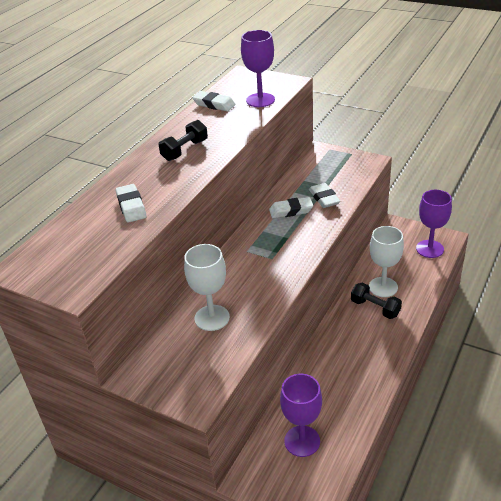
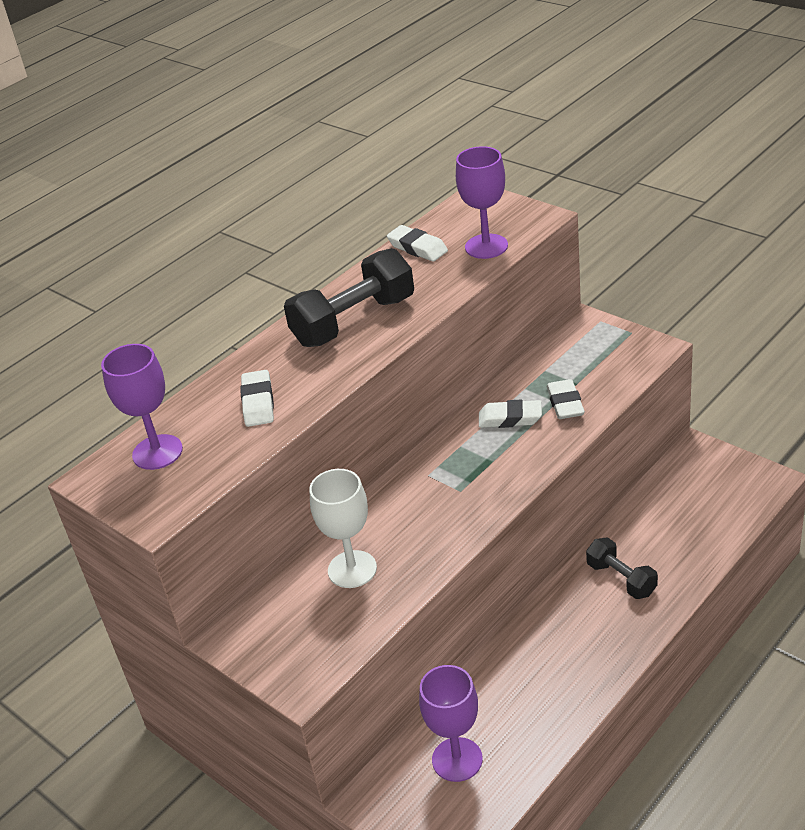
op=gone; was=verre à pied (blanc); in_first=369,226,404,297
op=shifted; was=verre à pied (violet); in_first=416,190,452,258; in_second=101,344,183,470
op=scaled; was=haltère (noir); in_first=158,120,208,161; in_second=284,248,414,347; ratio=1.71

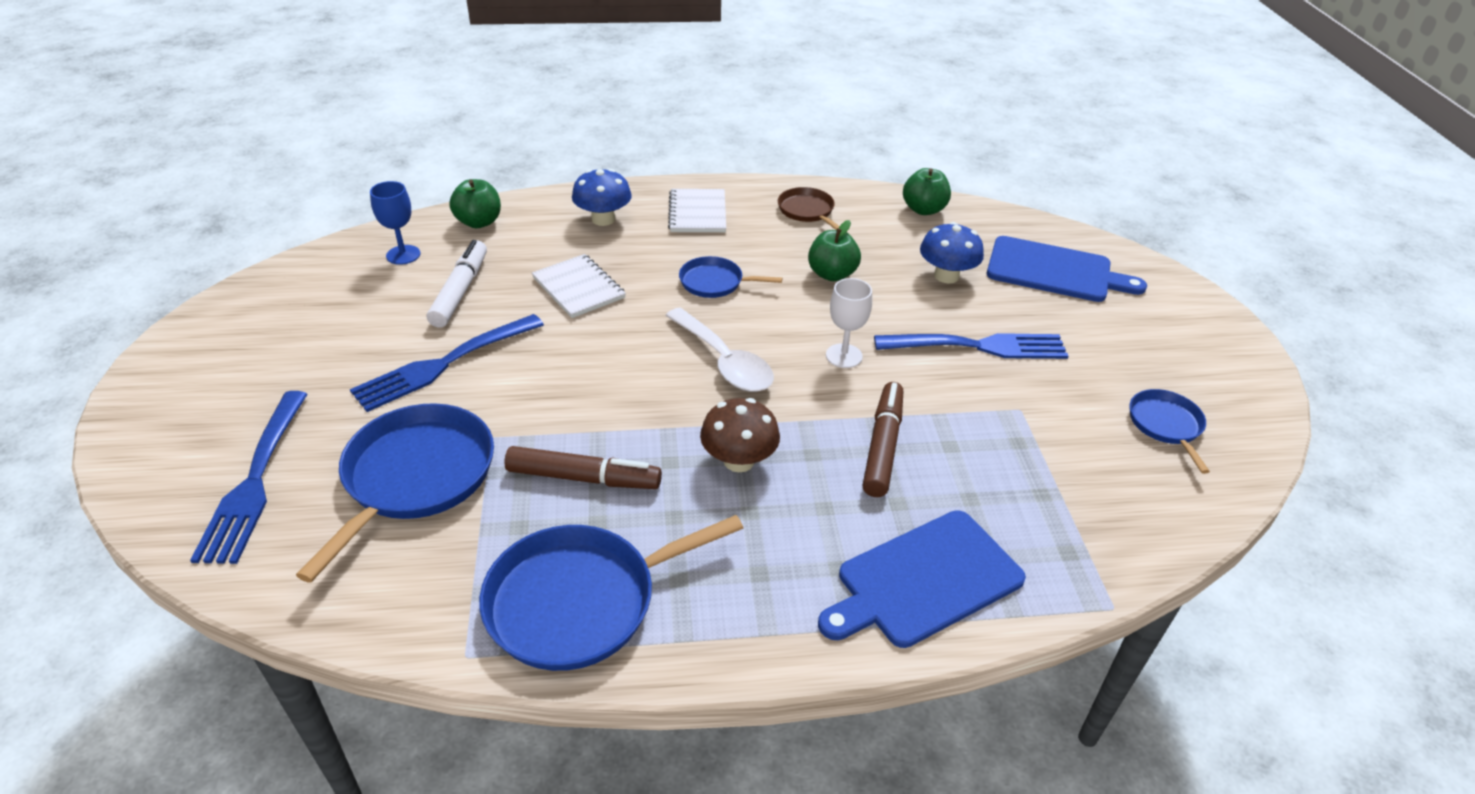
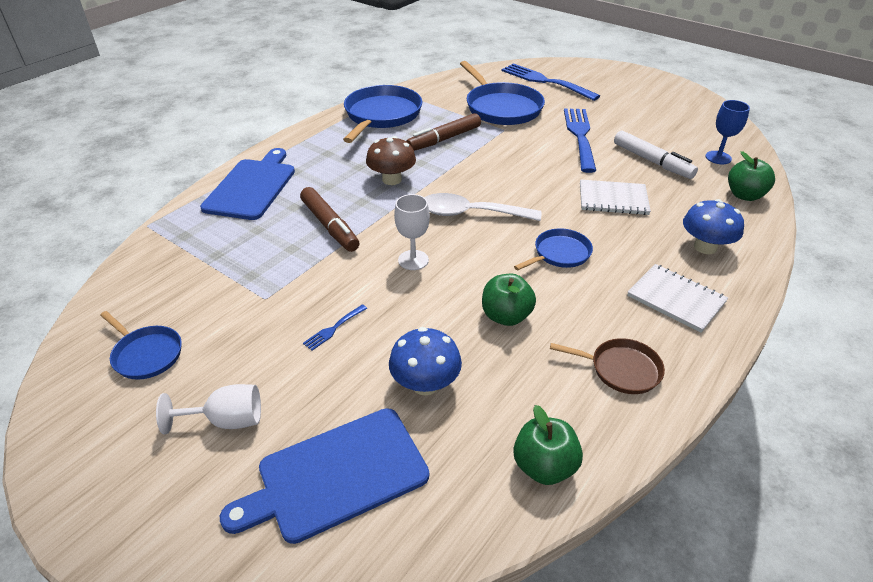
op=new; now=verre à pied (blanc); in_second=156,384,261,434
op=scaled; was=fourchette (bleu); in_first=874,333,1069,359; in_second=303,304,367,351; ratio=0.42

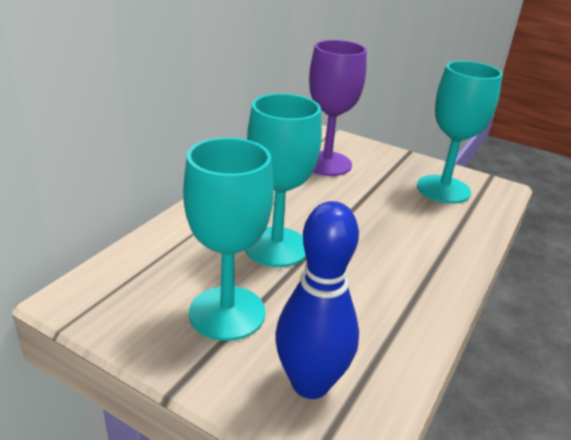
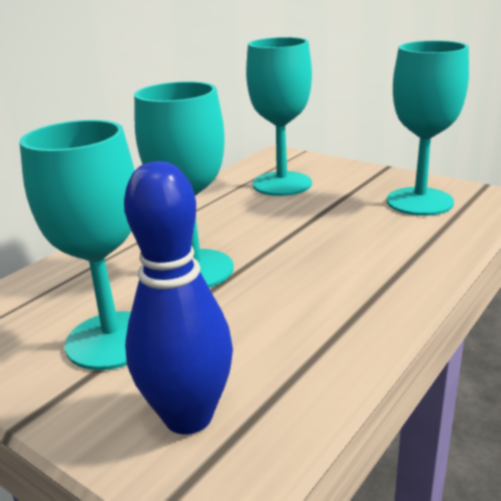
op=repainted; was=verre à pied (violet); now=verre à pied (turquoise); in_first=309,40,367,176; in_second=246,37,312,196

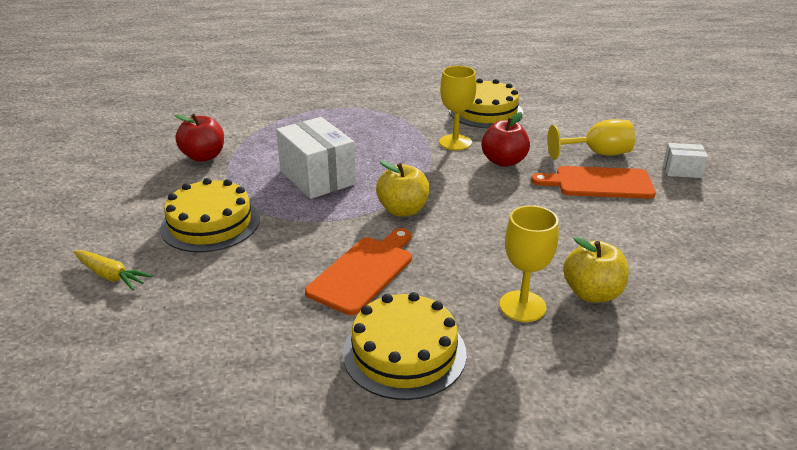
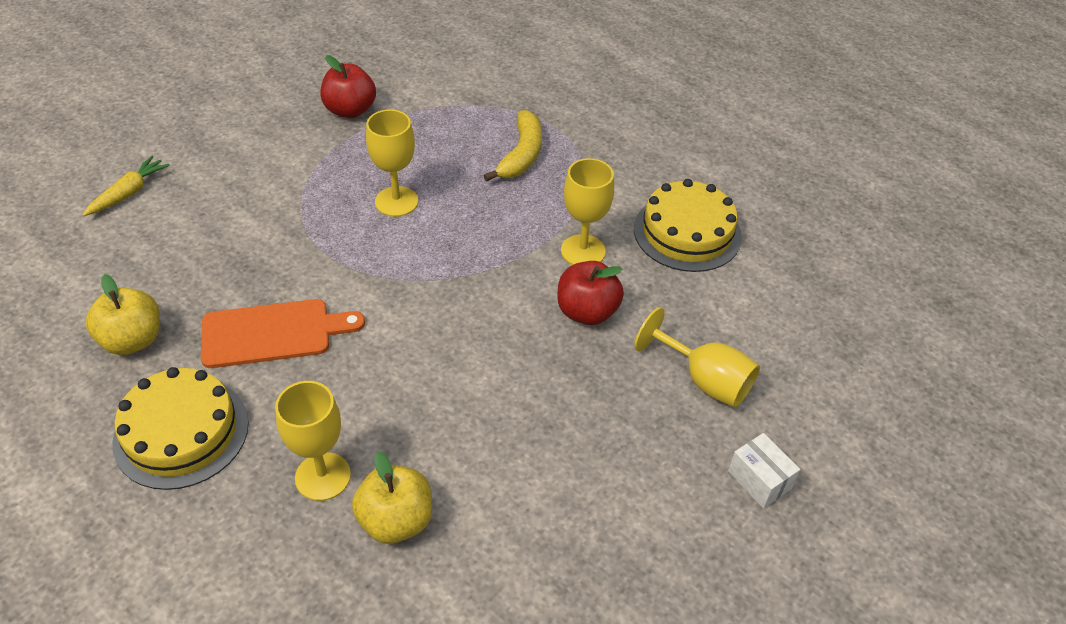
op=gone; was=gâteau (jaune); in_first=160,178,260,252
op=gone; was=planche à découper (orange); in_first=531,166,656,199
op=new; now=banane (jaune); in_second=483,110,542,182
op=shifted; was=pomme (jaune); in_first=376,161,430,216; in_second=86,274,160,355
op=swapped; was=boîte (blanc); now=verre à pied (jaune); in_first=276,117,356,199; in_second=366,109,418,217
op=rotated; was=carotte (jaune); in_first=73,250,153,290; in_second=83,156,170,216; clockwise=-135

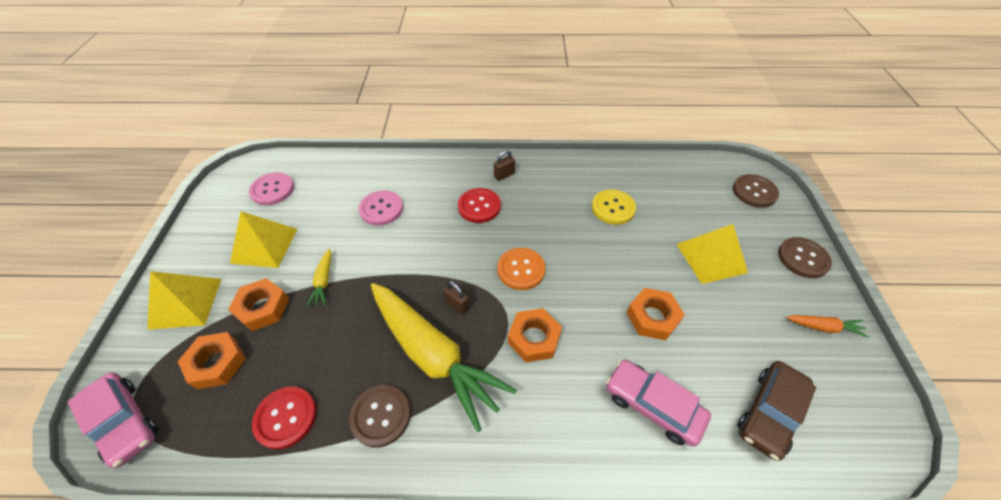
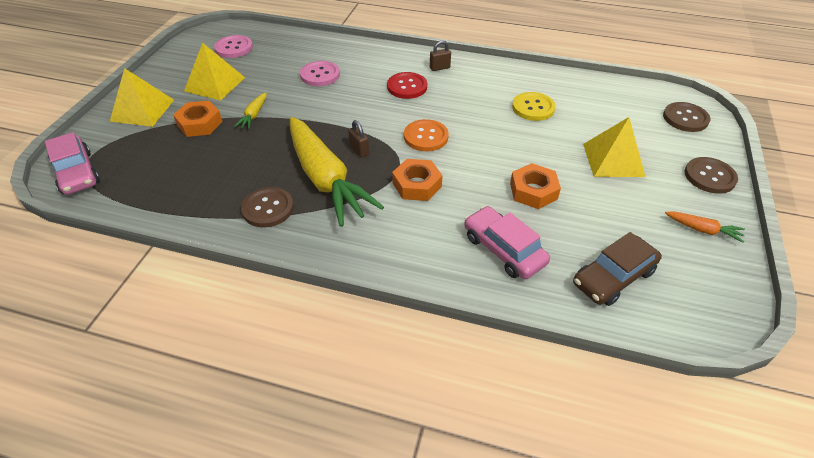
op=gone; was=écrou (orange); in_first=177,332,246,389
op=gone; was=bouton (rouge); in_first=252,386,316,449

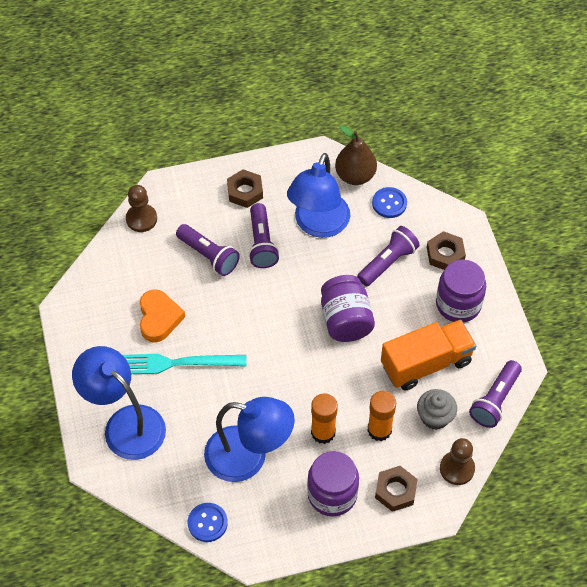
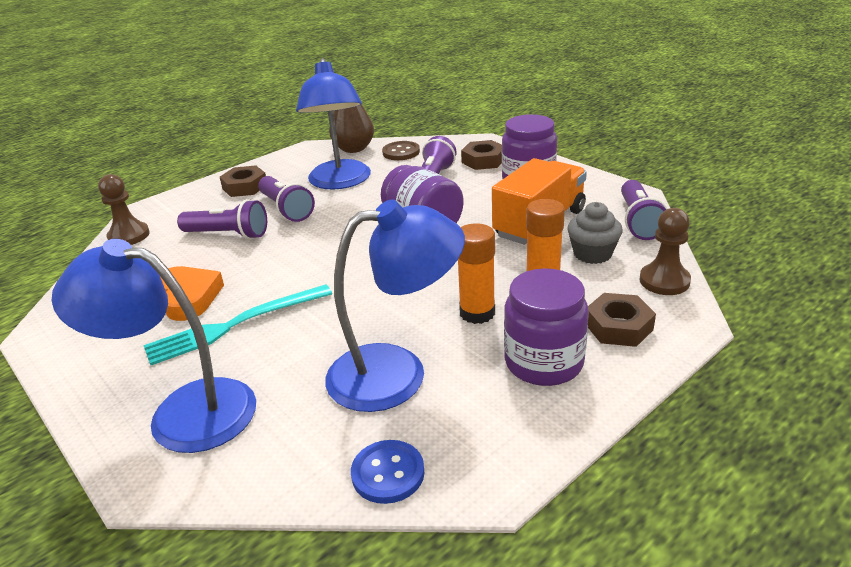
op=repainted; was=bouton (bleu); now=bouton (marron); in_first=372,187,407,218; in_second=382,141,420,160

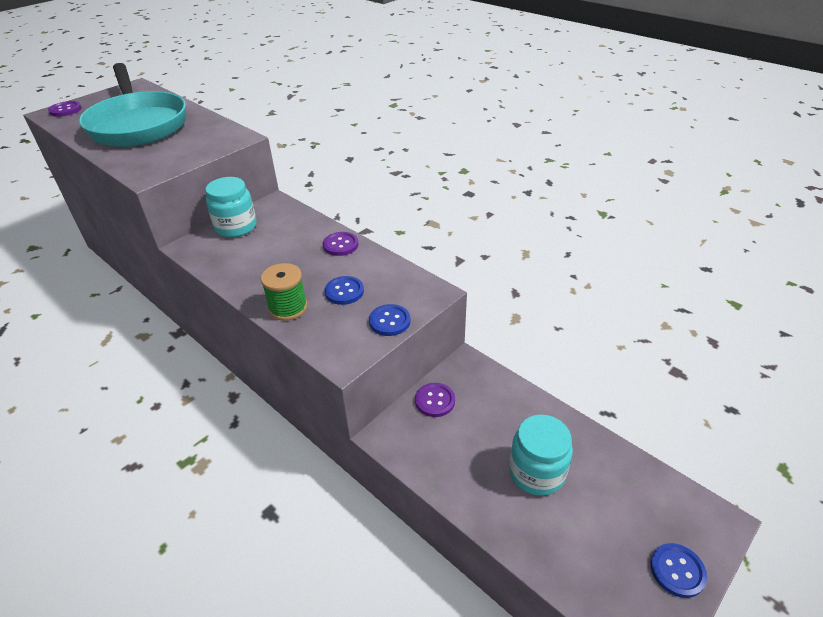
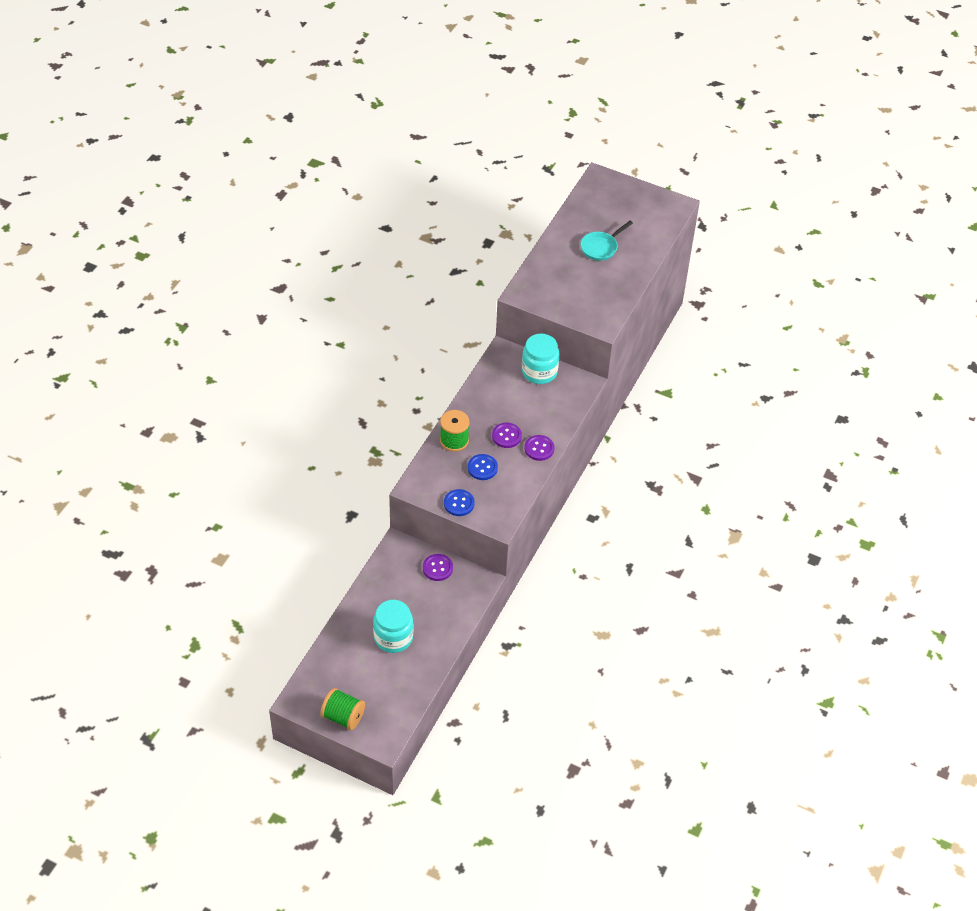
op=shifted; was=bouton (violet); in_first=48,101,82,117; in_second=492,423,522,448
op=swapped; was=bouton (bleu); now=bobine (vert); in_first=650,543,707,598; in_second=320,688,365,730
op=scaled; was=poêle (turquoise); in_first=79,63,186,147; in_second=580,221,633,261; ratio=0.41

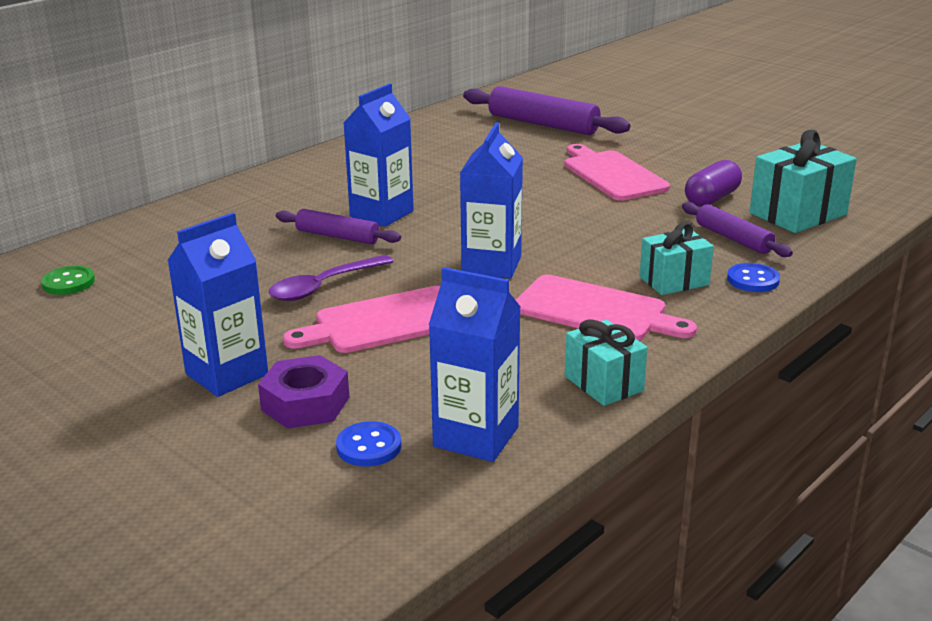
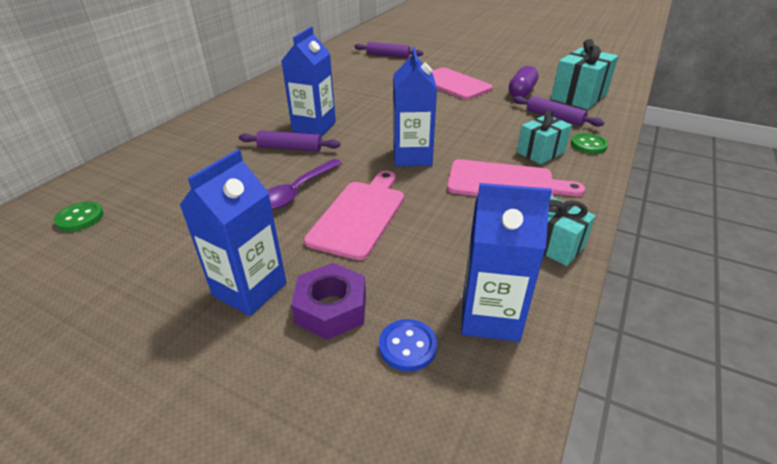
op=repainted; was=bouton (bleu); now=bouton (vert); in_first=727,263,780,292; in_second=571,133,608,154
op=rotated; was=planche à découper (rose); in_first=283,286,440,353; in_second=304,171,404,260; clockwise=150
op=scaled; was=rouleau à pâtisserie (violet); in_first=463,86,630,135; in_second=354,42,423,58; ratio=0.6

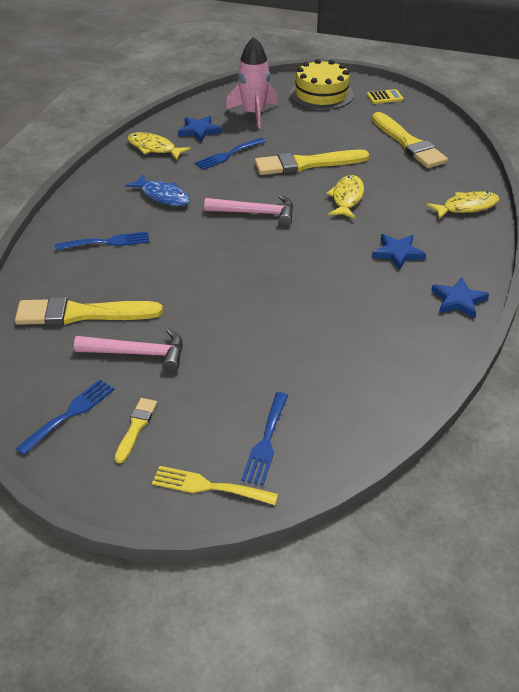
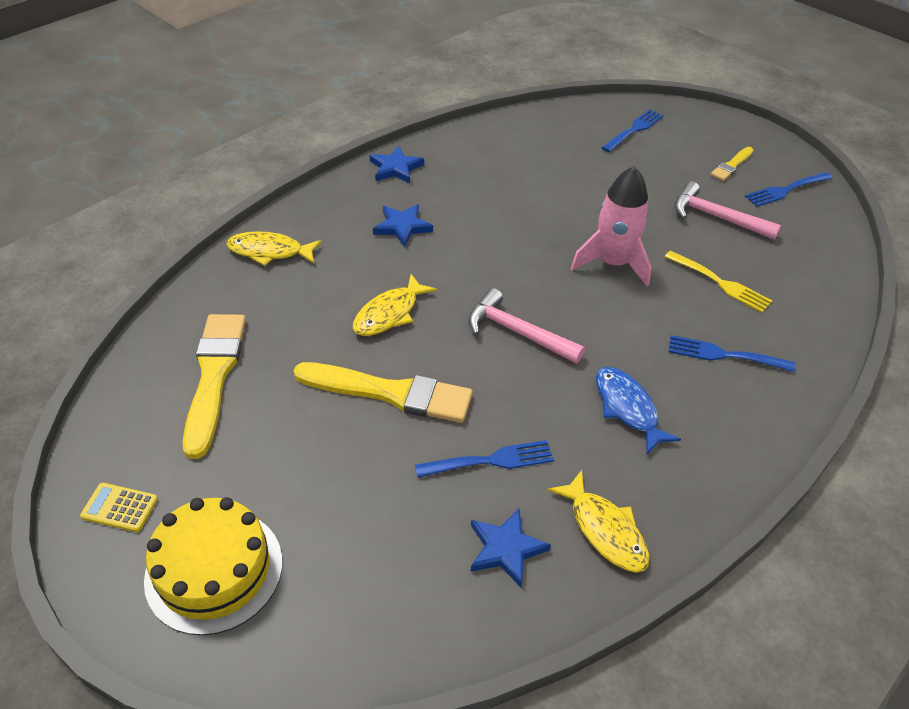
op=gone; was=pinceau (jaune); in_first=15,297,163,325
op=shifted; was=fourchette (jaune); in_first=152,466,278,505; in_second=665,250,772,313
op=shifted; was=fusée (rose); in_first=226,37,278,129; in_second=571,166,651,286

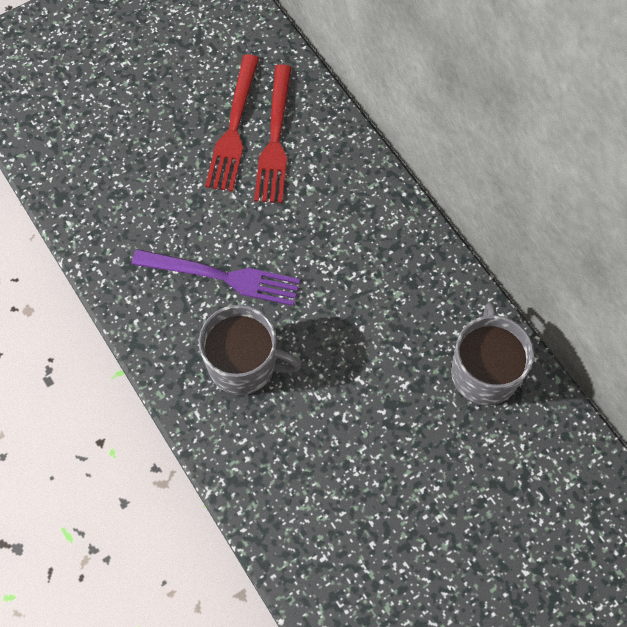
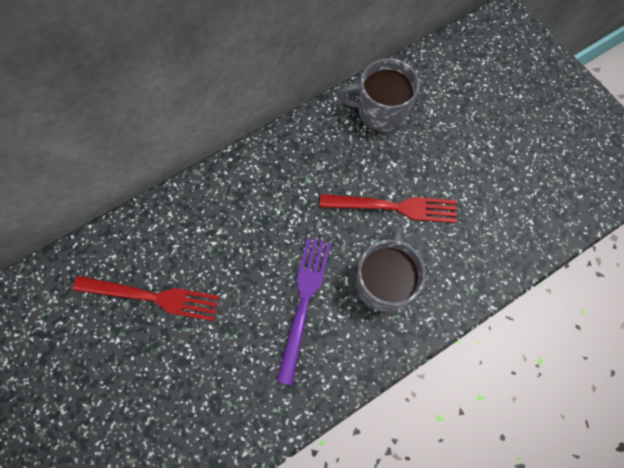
op=shifted; was=fourchette (rouge); in_first=254,65,292,203; in_second=320,194,457,223

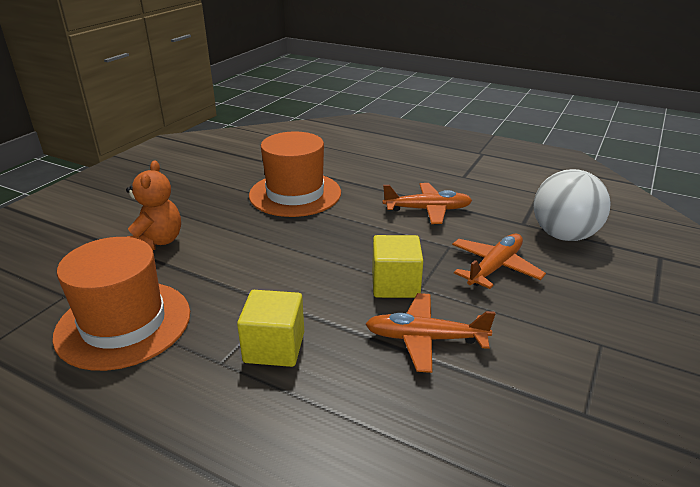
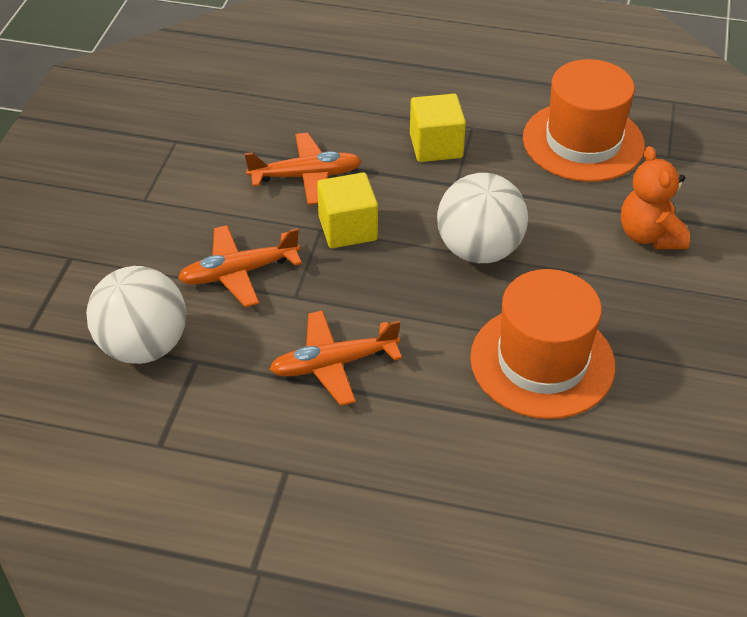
op=new; now=balle (blanc); in_second=437,173,528,263
op=rotated; was=avion (orange); in_first=452,234,546,289; in_second=178,225,302,307; clockwise=45

